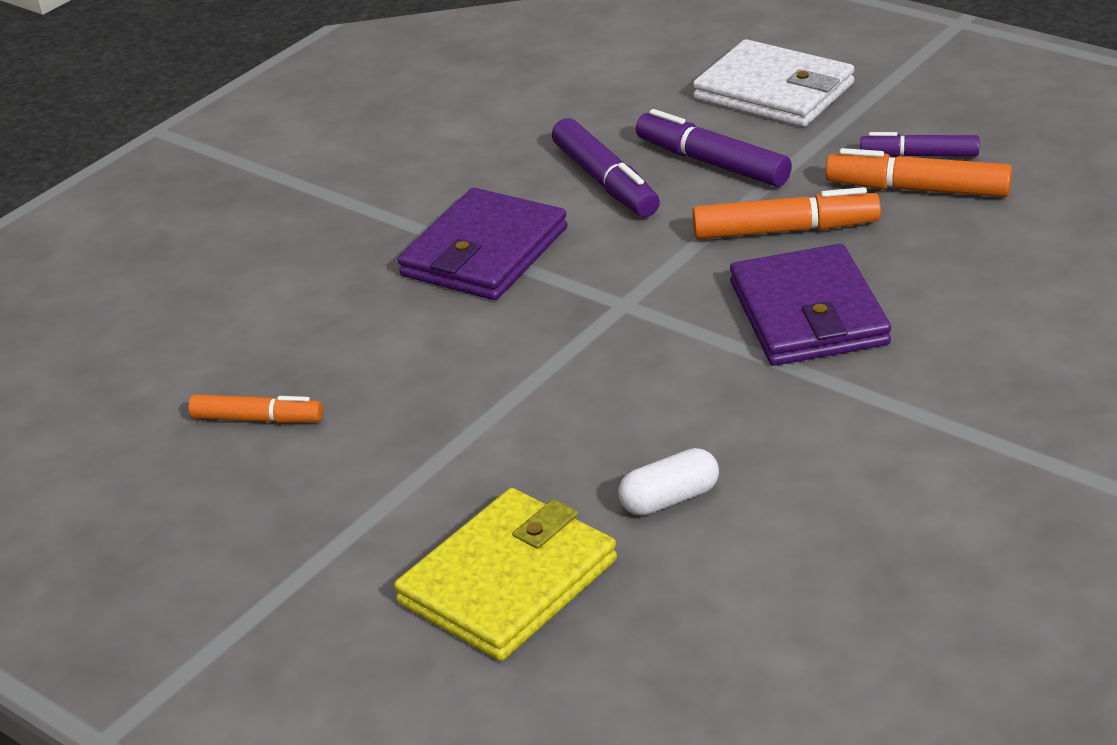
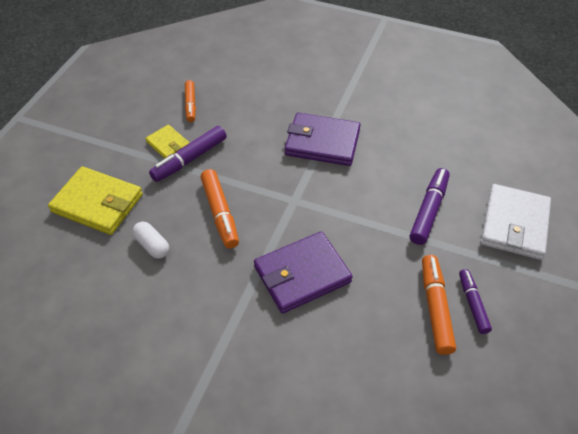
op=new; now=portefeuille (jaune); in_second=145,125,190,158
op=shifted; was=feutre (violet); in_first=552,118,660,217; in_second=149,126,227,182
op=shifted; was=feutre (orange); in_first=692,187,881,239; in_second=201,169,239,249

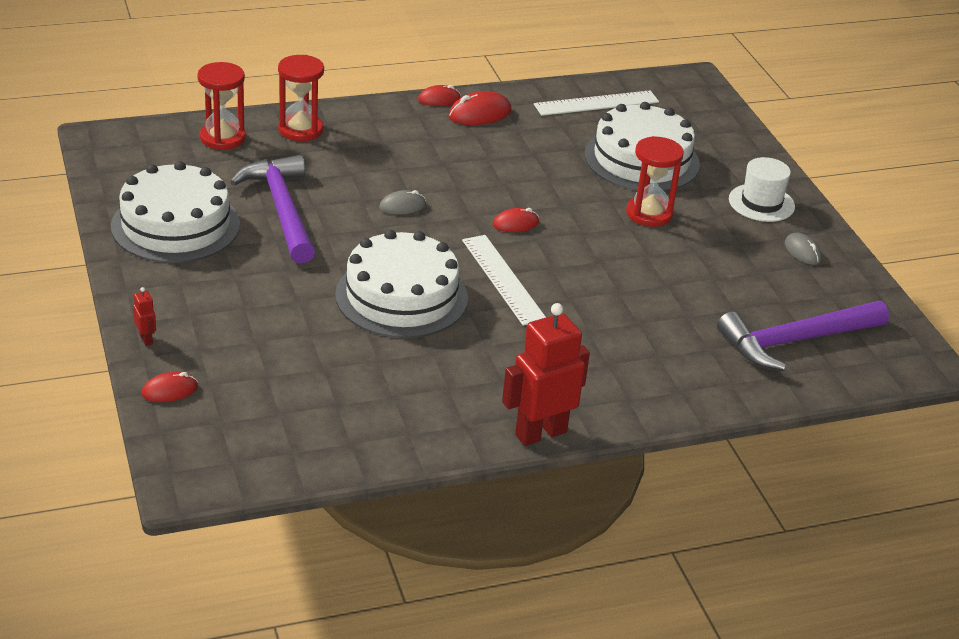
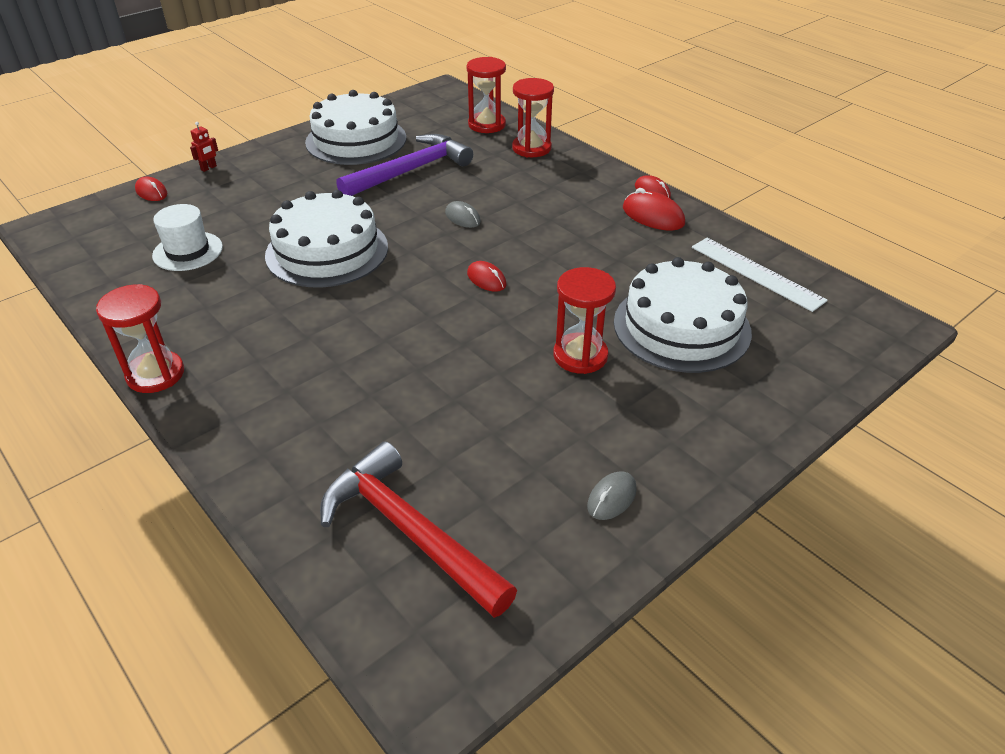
op=gone; was=règle (blanc); in_first=462,235,546,326
op=shifted; was=chapeau (blanc); in_first=729,157,795,222; in_second=152,204,223,271
op=swapped; was=robot (rouge); now=sablier (rouge); in_first=502,303,590,446; in_second=96,284,184,393
op=repainted; was=marteau (violet); now=marteau (rouge); in_first=717,301,889,371; in_second=320,441,517,618

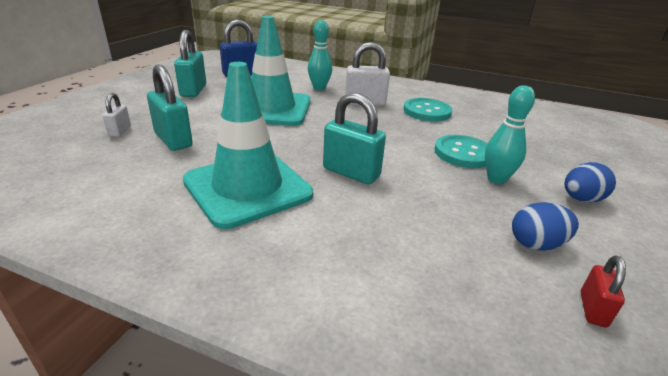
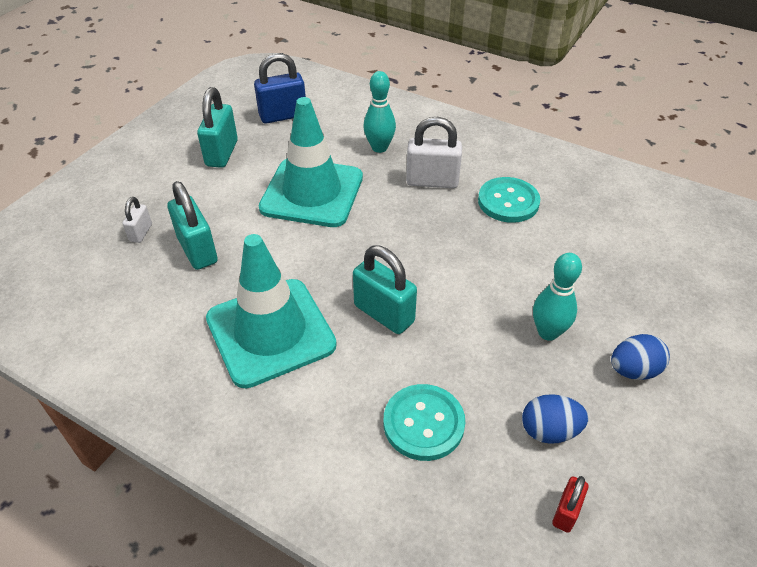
op=shifted; was=bouton (turquoise); in_first=434,135,488,168; in_second=383,384,465,461

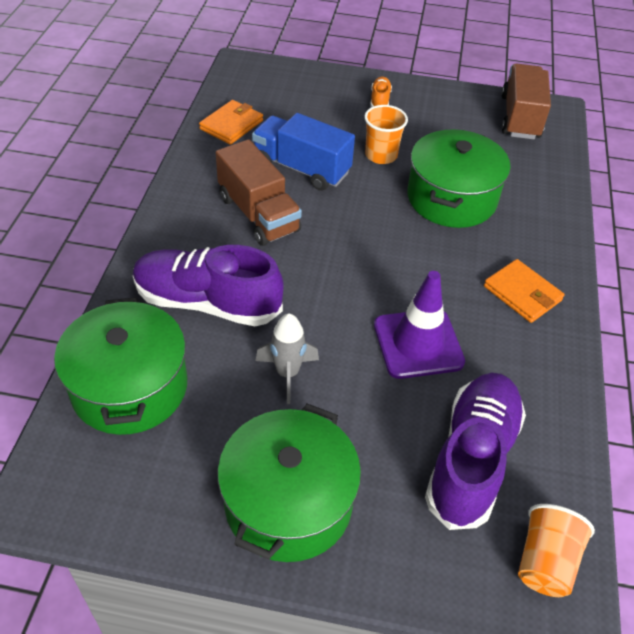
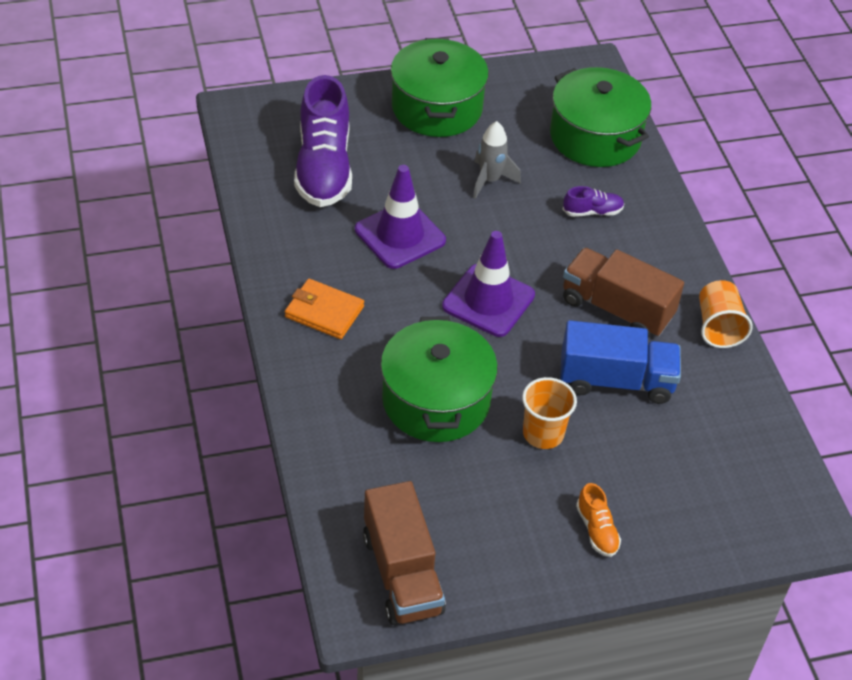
op=gone; was=portefeuille (orange); in_first=199,100,263,145
op=new; now=cône de chantier (violet); in_second=442,231,535,337
op=shifted; was=gobelet (orange); in_first=518,504,595,597; in_second=699,280,753,348
op=scaled; was=chaussure (violet); in_first=133,245,284,326; in_second=562,186,624,217; ratio=0.44

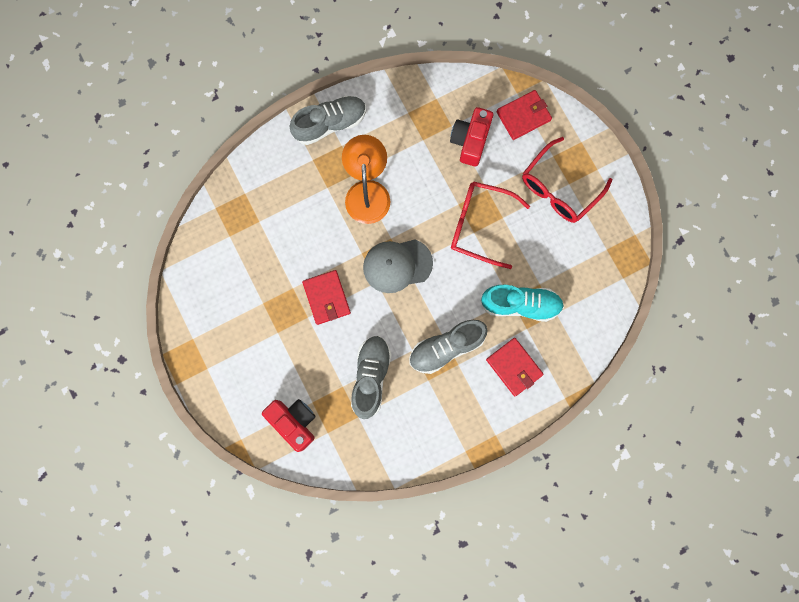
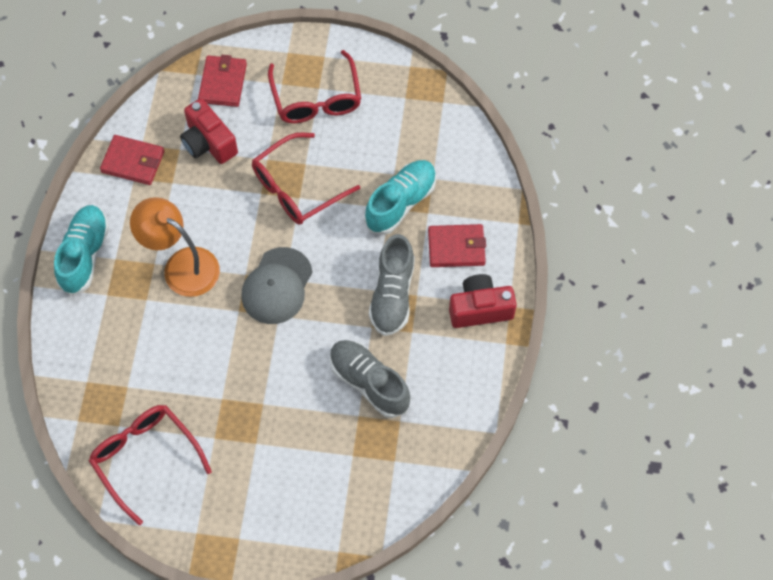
op=new; now=lunettes (rouge); in_second=89,405,212,525
op=shifted; was=appareil photo (rouge); in_first=262,399,316,452; in_second=449,274,517,328
op=shifted; was=portefeuille (rouge); in_first=302,270,351,325; in_second=100,135,165,185
op=repainted; was=chaussure (gris); now=chaussure (turquoise); in_first=290,96,366,145; in_second=54,205,109,295

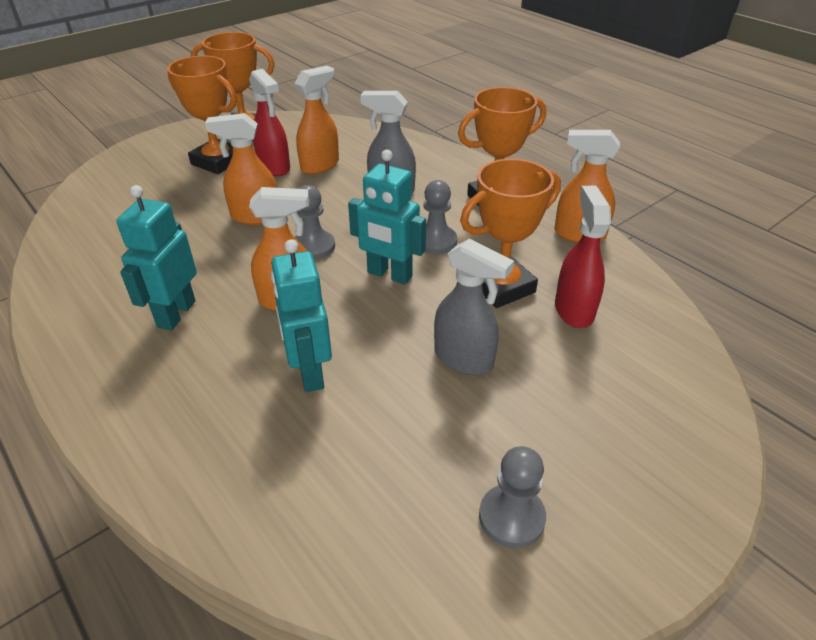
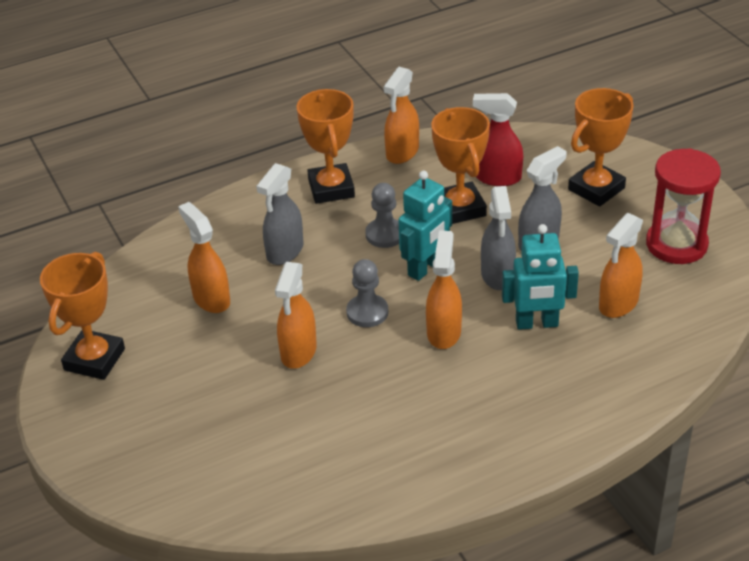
op=gone; was=robot (turquoise); in_first=116,185,197,330
op=gone; was=vaporisateur (rouge); in_first=249,69,290,176
op=new; now=vaporisateur (gris); in_second=481,186,516,290
op=new; now=vaporisateur (orange); in_second=599,213,643,318
op=shifted; was=trophée (orange); in_first=167,56,237,174; in_second=568,88,634,206
op=swapped; was=pion (gris); now=sablier (rouge); in_first=479,446,546,548; in_second=646,148,721,264

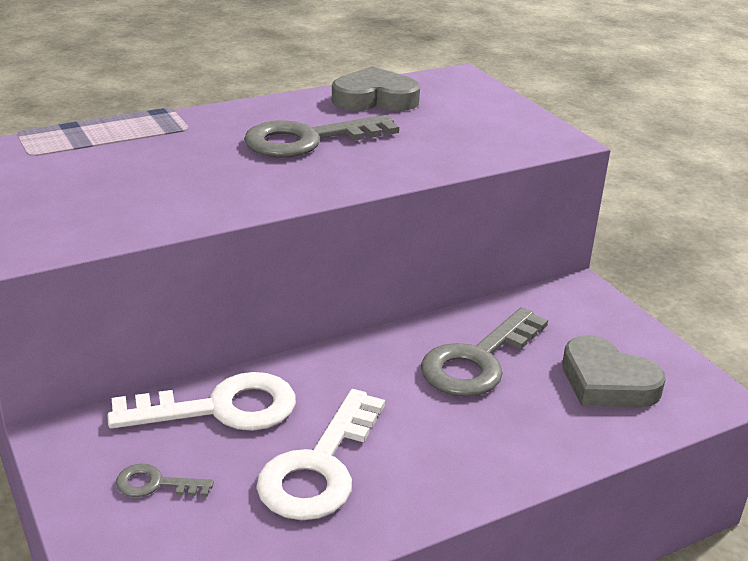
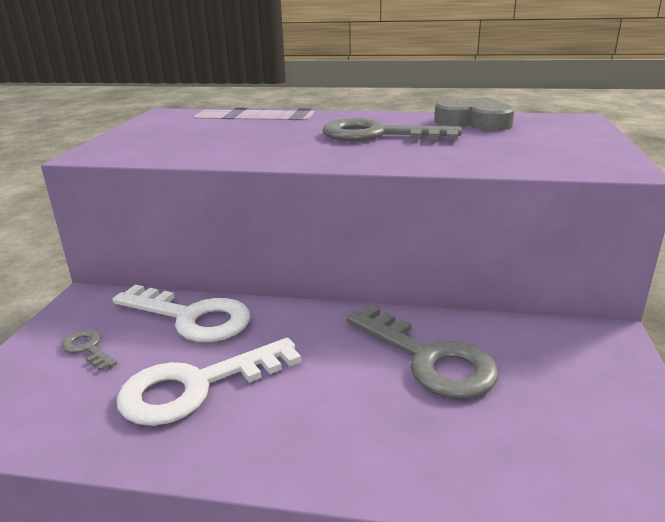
op=gone; was=cœur (gris); in_first=562,335,666,408
op=rotated; was=clé (gris); in_first=421,307,548,397; in_second=347,305,499,399; clockwise=-120

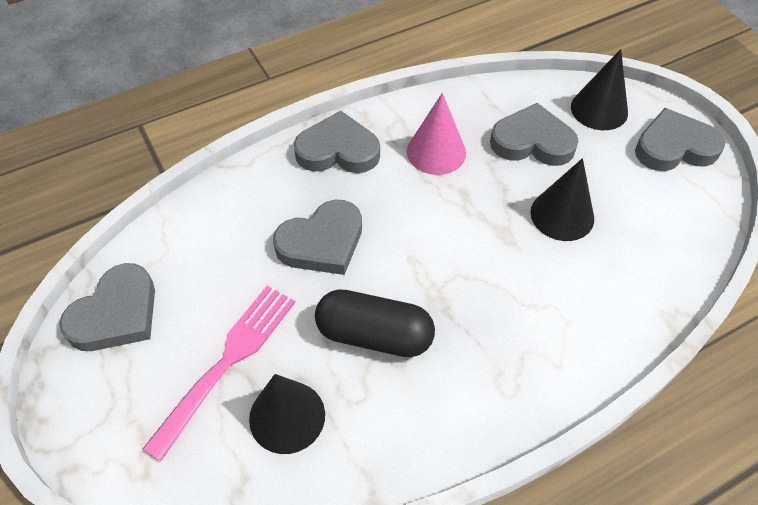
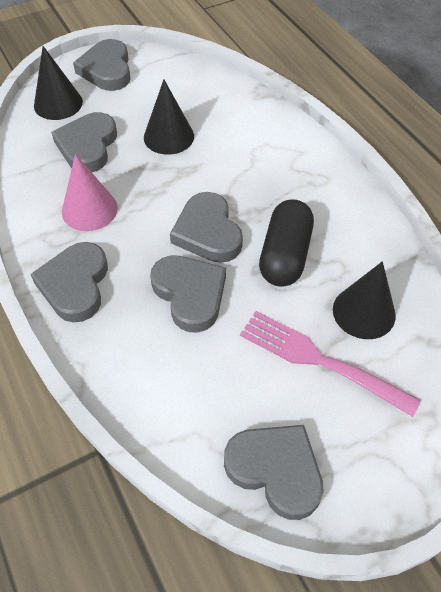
op=new; now=cœur (gris); in_second=170,192,243,263

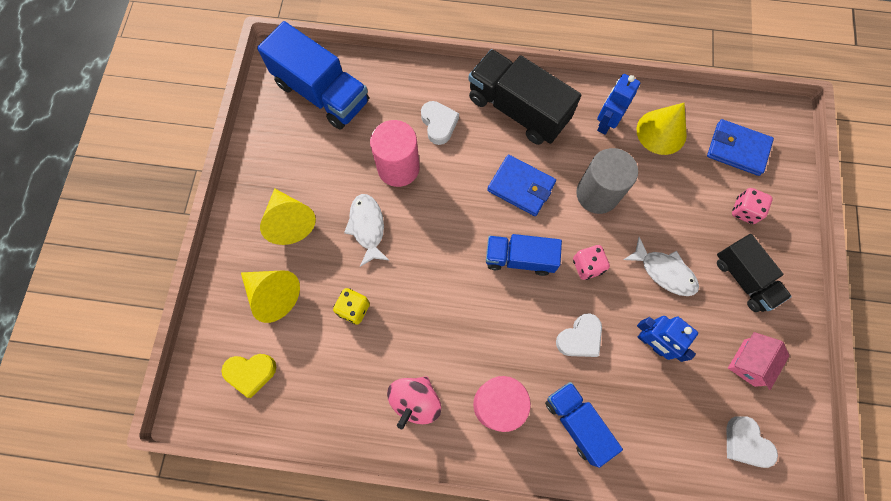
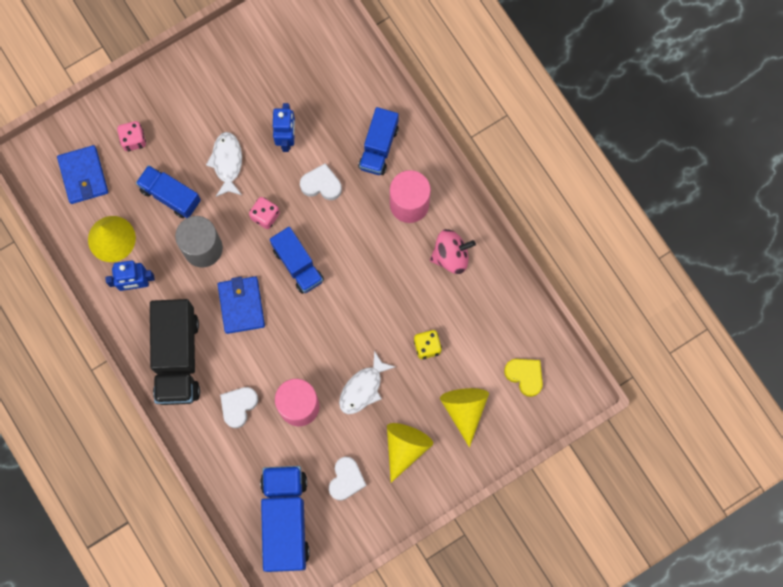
op=gone; was=camion (noir); in_first=717,234,792,312
op=gone; was=maison (rose); in_first=728,332,790,390
op=new; now=camion (bleu); in_second=136,165,201,218
op=shifted; was=cœur (blanc); in_first=727,416,778,468; in_second=329,457,367,501

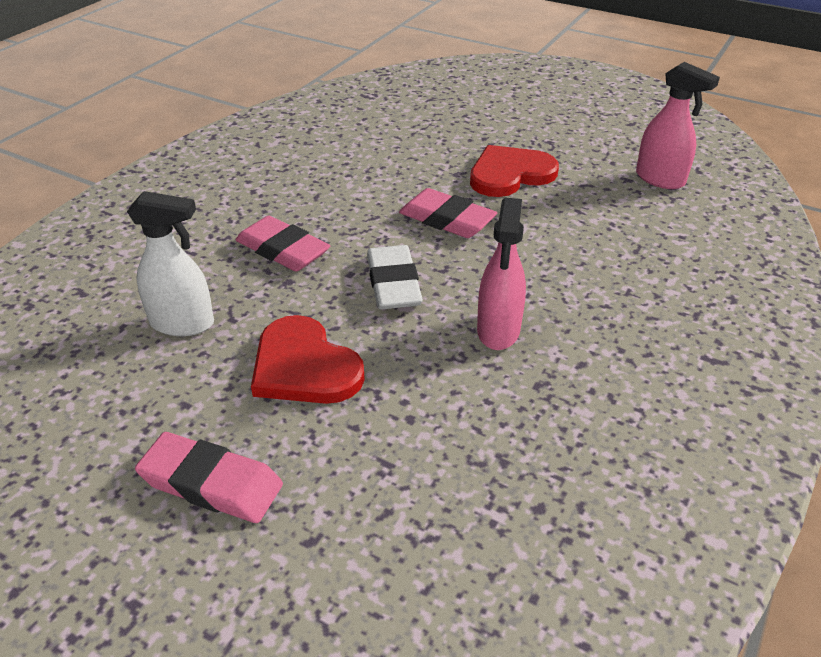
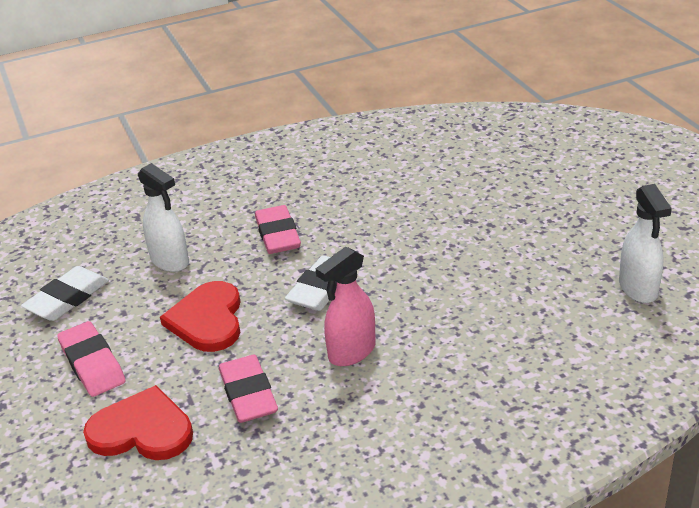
op=new; now=gomme (blanc); in_second=21,266,109,321
op=shifted; was=gomme (rose); in_first=399,188,497,238; in_second=219,355,278,423
op=shifted; was=cœur (rouge); in_first=470,145,559,197; in_second=83,385,193,460
op=repainted; was=vaporisateur (rose); now=vaporisateur (blanc); in_first=636,62,720,189; in_second=619,184,672,303

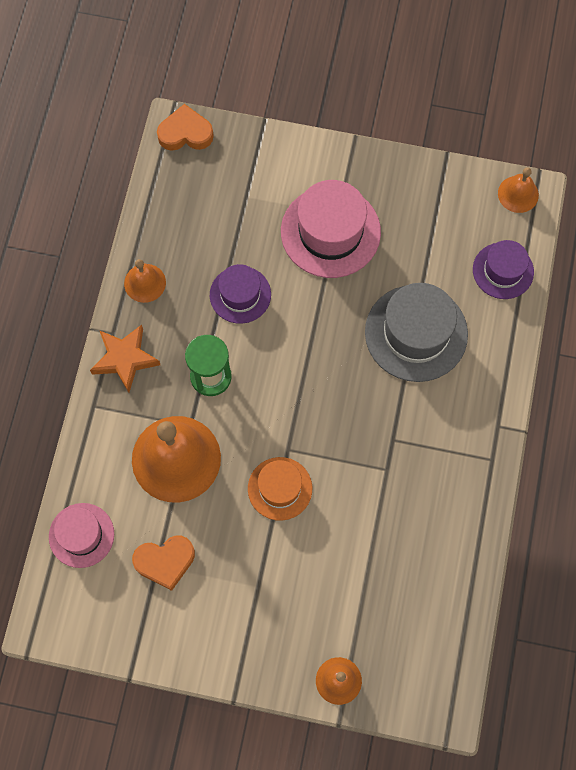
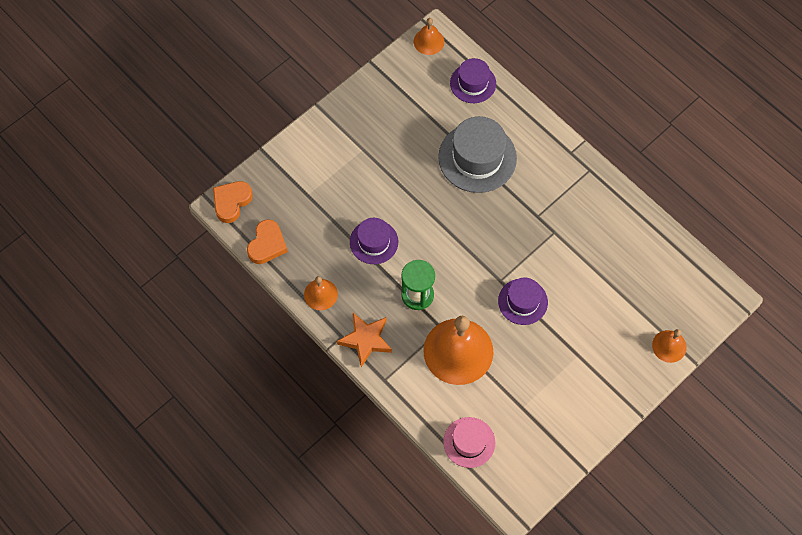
op=gone; was=chapeau (rose); in_first=281,180,381,278
op=shifted; was=cœur (orange); in_first=132,536,195,591; in_second=247,219,288,264
op=repainted; was=chapeau (orange); now=chapeau (violet); in_first=248,457,312,521; in_second=498,278,548,325

